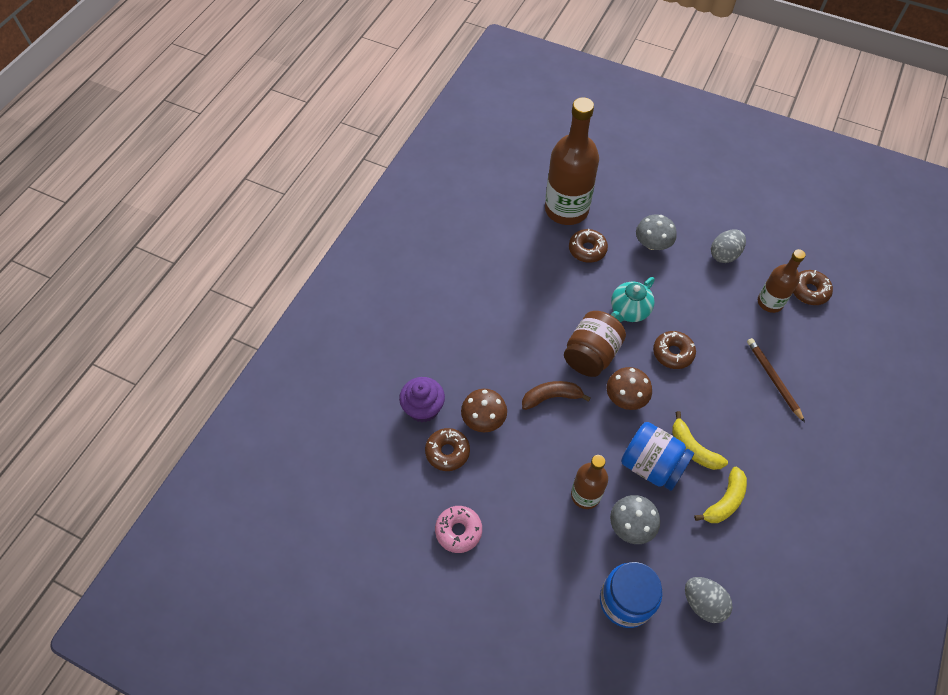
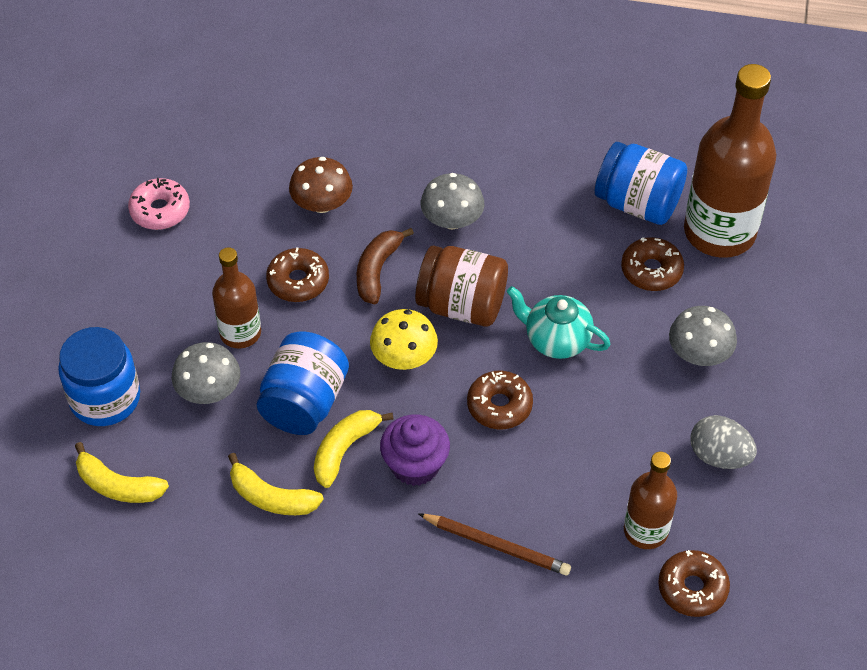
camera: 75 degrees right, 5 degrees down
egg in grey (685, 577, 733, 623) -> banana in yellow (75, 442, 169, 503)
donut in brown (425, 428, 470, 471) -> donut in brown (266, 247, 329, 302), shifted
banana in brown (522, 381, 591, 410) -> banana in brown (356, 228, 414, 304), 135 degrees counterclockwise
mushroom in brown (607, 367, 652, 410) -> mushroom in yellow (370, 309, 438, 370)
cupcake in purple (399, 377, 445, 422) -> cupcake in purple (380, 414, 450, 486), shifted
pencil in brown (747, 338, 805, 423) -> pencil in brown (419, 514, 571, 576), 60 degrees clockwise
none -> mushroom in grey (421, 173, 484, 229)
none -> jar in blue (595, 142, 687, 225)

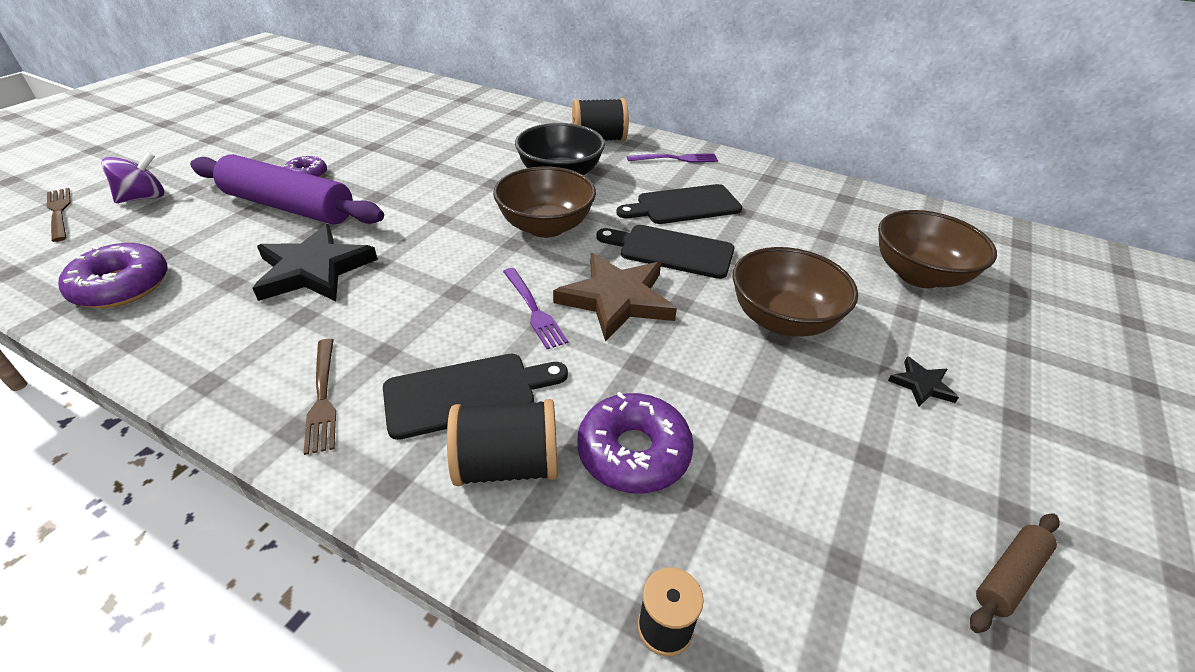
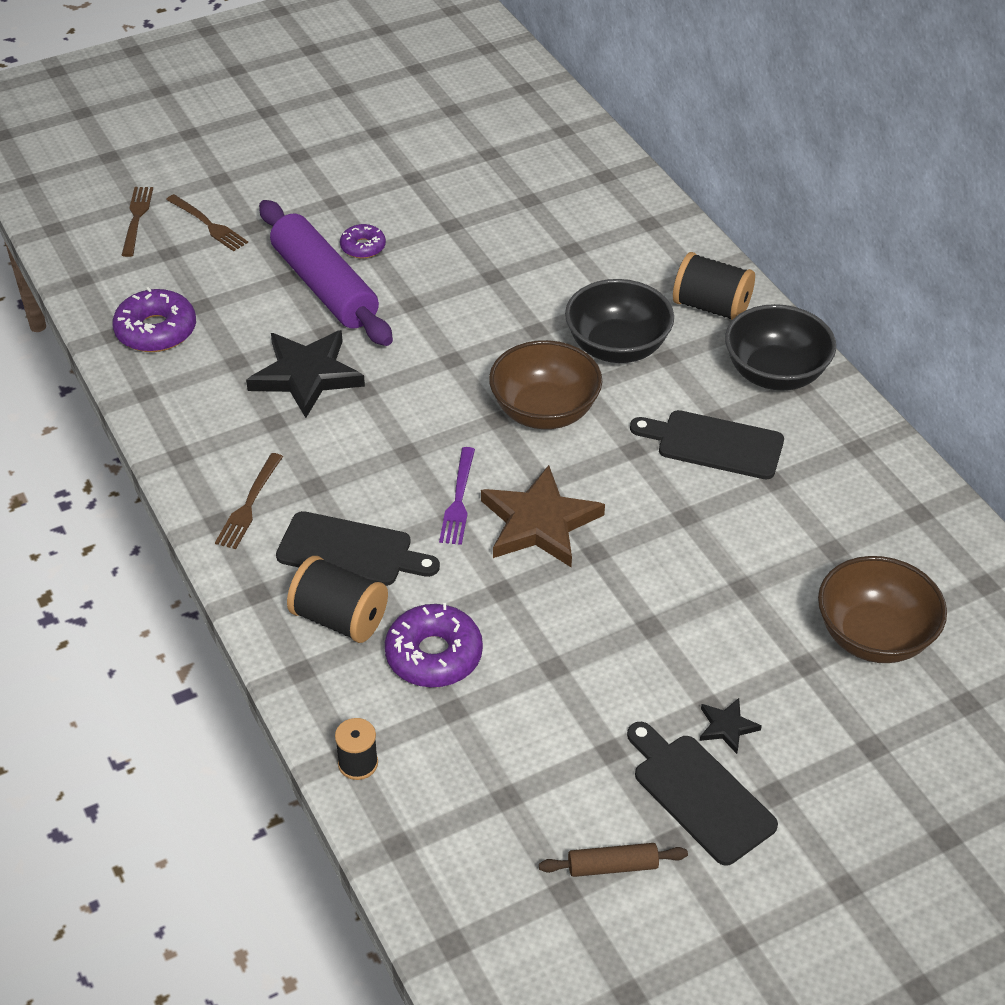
camera: 35 degrees right, 5 degrees up
spinning top in purple (102, 152, 164, 203) -> fork in brown (166, 194, 248, 251)
cutting board in black (596, 225, 734, 279) -> cutting board in black (627, 722, 778, 866), shifted
fork in purple (627, 153, 718, 163) -> bowl in black (725, 304, 836, 390)
bowl in brown (733, 247, 858, 337) -> none

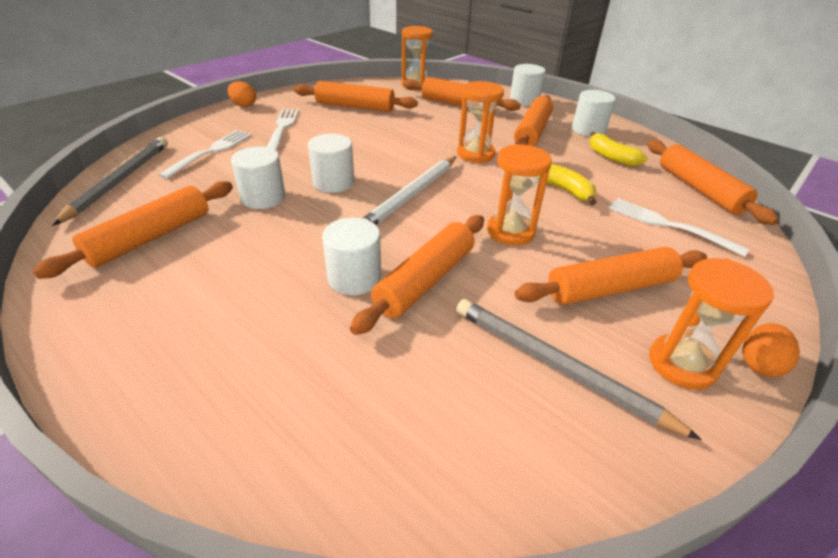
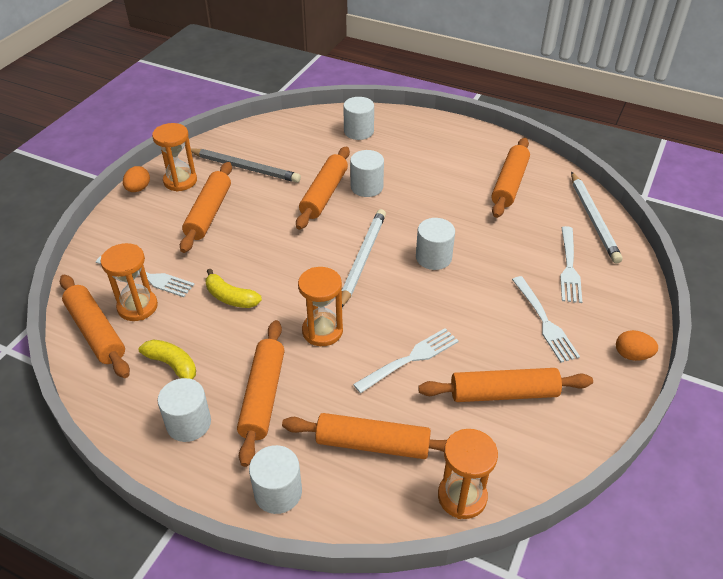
camera: 165 degrees right, 5 degrees up
hourglass in orange (487, 144, 552, 246) -> hourglass in orange (101, 243, 158, 321), shifted
rolling pin in orange (515, 247, 707, 305) -> rolling pin in orange (180, 162, 232, 253), 45 degrees counterclockwise
cylinder in white (231, 147, 286, 209) -> cylinder in white (343, 97, 374, 140), shifted
none -> fork in white (353, 328, 459, 393)
pencil in grey (52, 137, 168, 226) -> pencil in white (571, 172, 623, 263)

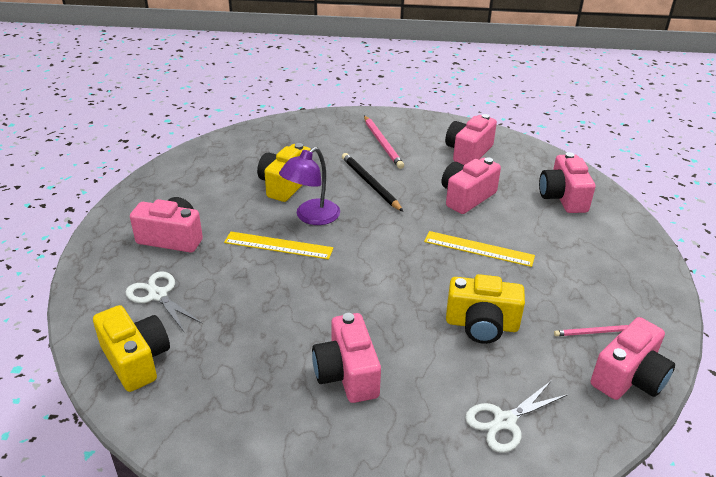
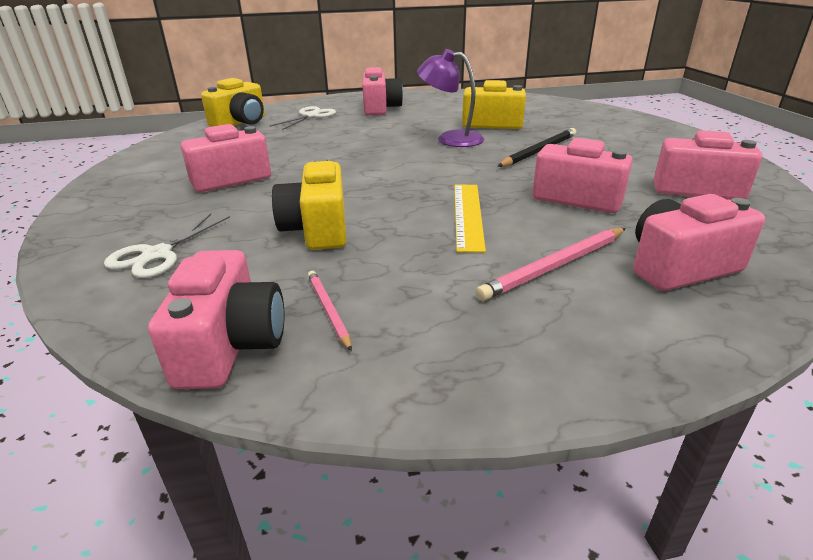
camera: 75 degrees right, 5 degrees down
scissors in white (465, 380, 569, 453) -> scissors in white (104, 214, 230, 278), 105 degrees counterclockwise
camera in pink (591, 317, 675, 400) -> camera in pink (148, 250, 284, 389), 120 degrees counterclockwise
pencil in pink (364, 116, 404, 169) -> pencil in pink (476, 228, 626, 301), shifted
ruler in yellow (224, 232, 334, 259) -> none

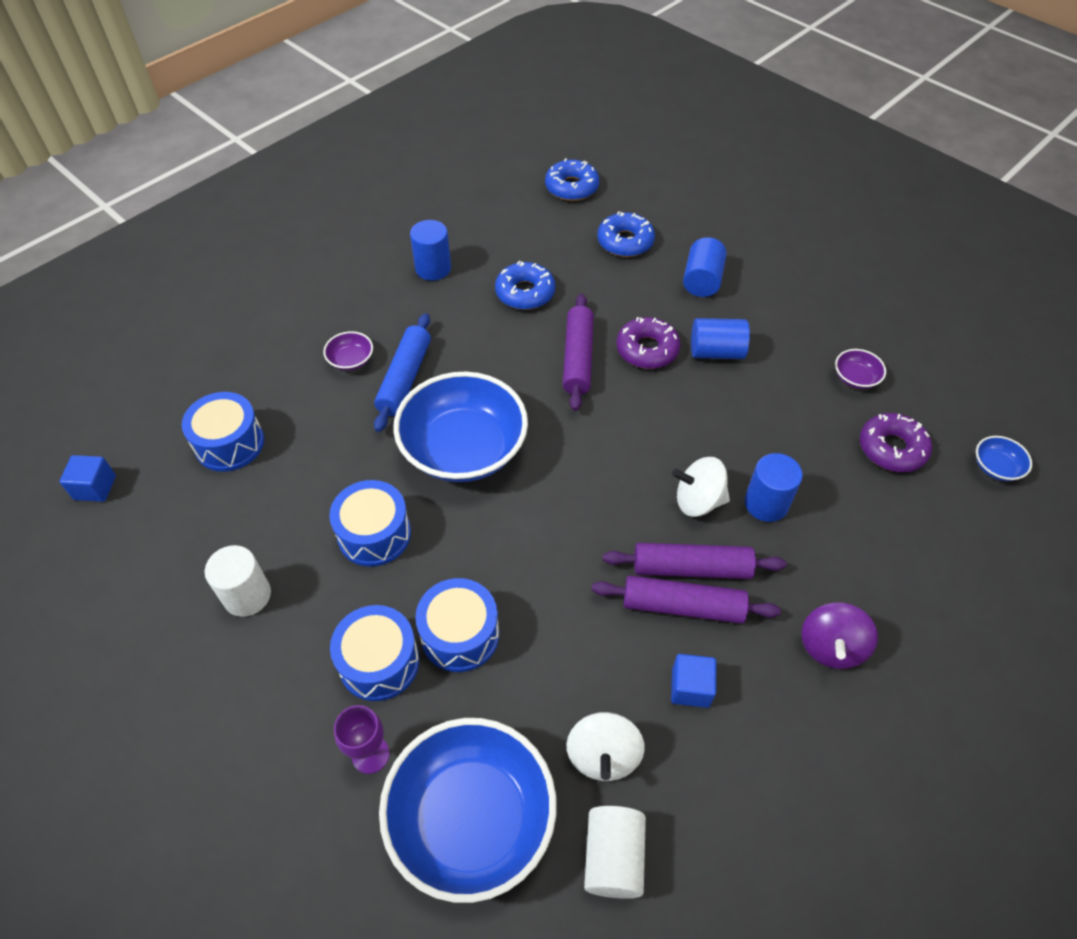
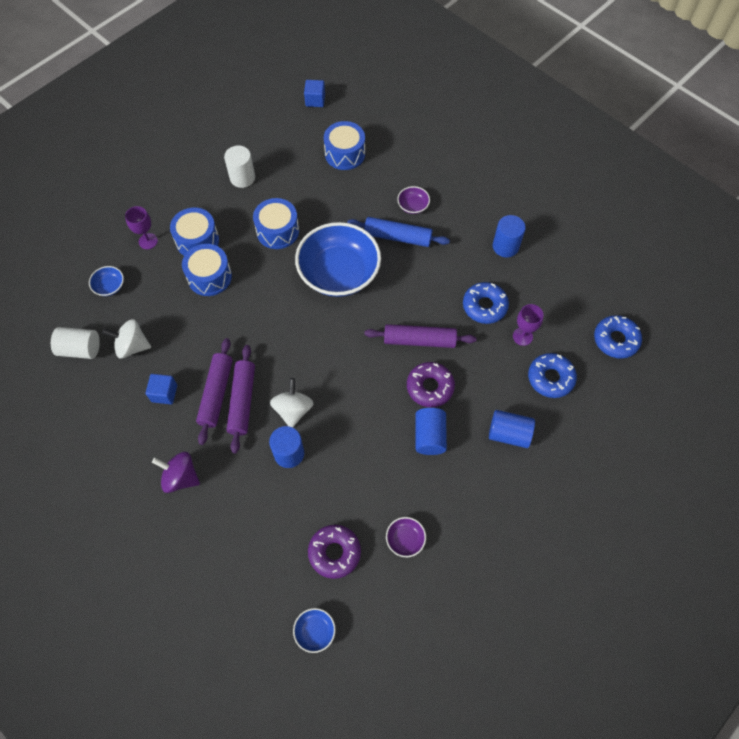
camera: 90 degrees right, 10 degrees up
bowl in blue (379, 718, 557, 903) -> bowl in blue (89, 266, 124, 296), x0.41
none -> goblet in purple (513, 304, 544, 346)

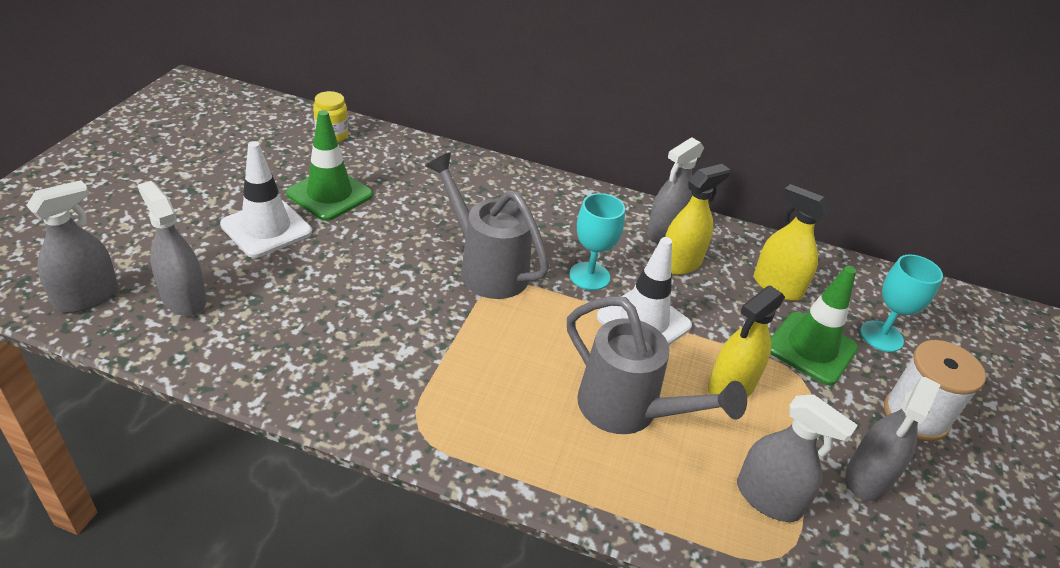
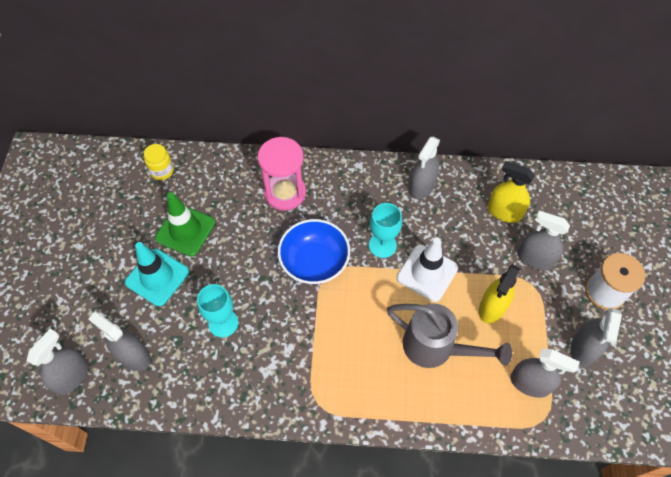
camera: 10 degrees left, 20 degrees up
traffic cone in white (220, 141, 312, 258) -> traffic cone in turquoise (125, 242, 189, 306)
goblet in turquoise (860, 254, 943, 352) -> goblet in turquoise (197, 284, 238, 338), shifted
none -> hourglass in pink (258, 137, 306, 211)
watering can in grey (425, 153, 549, 299) -> bowl in blue (278, 219, 350, 284)
traffic cone in green (770, 266, 858, 385) -> spray bottle in grey (517, 211, 570, 271)
spray bottle in yellow (665, 164, 730, 275) -> none

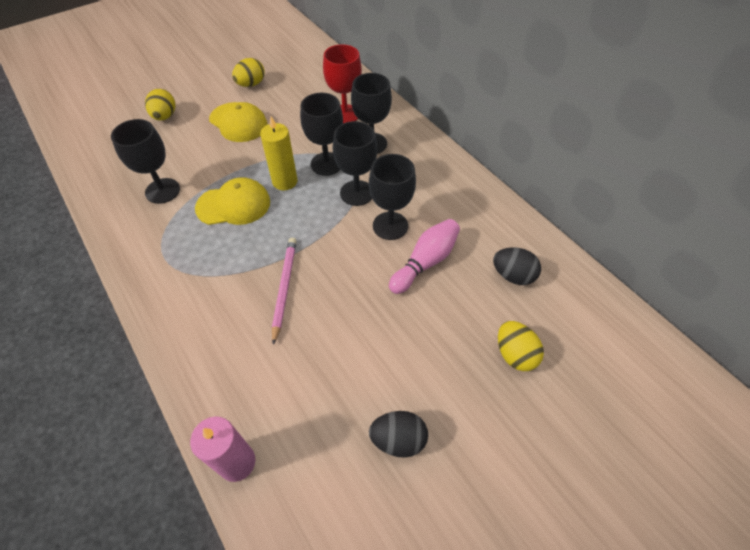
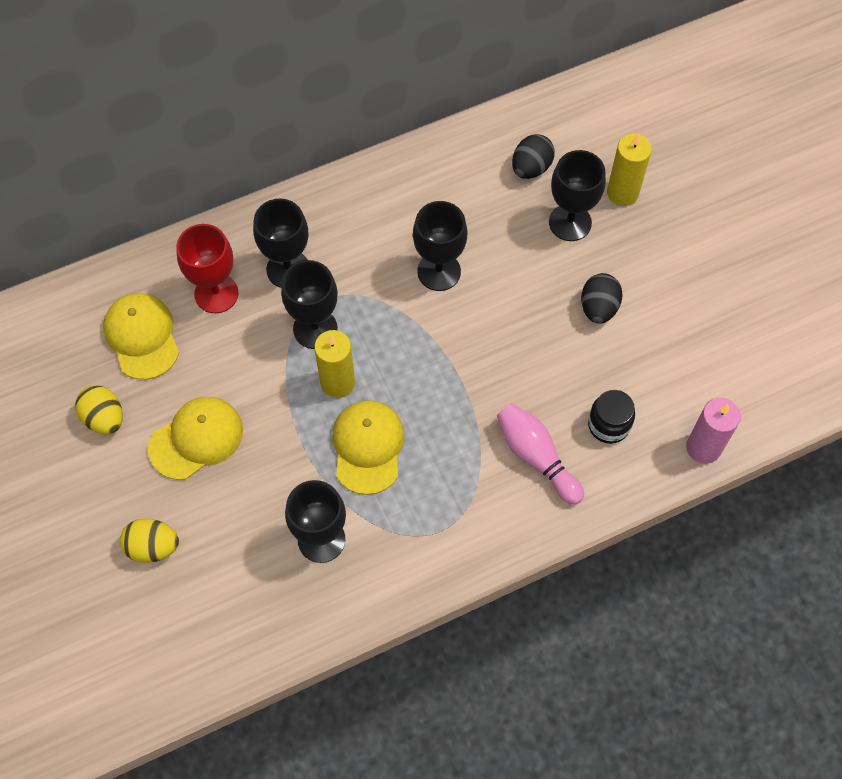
camera: 80 degrees left, 10 degrees up
none -> cap in yellow (103, 293, 179, 380)
bowling pin in pink (389, 219, 460, 294) -> bowling pin in pink (497, 403, 584, 505), shifted
goblet in black (333, 121, 377, 206) -> goblet in black (549, 150, 606, 241), shifted
egg in black (369, 411, 428, 458) -> egg in black (581, 273, 623, 324), shifted
none -> jar in black (588, 390, 635, 444)
egg in yellow (498, 321, 544, 371) -> candle in yellow (607, 133, 652, 206)
pencil in pink (272, 238, 296, 345) -> none

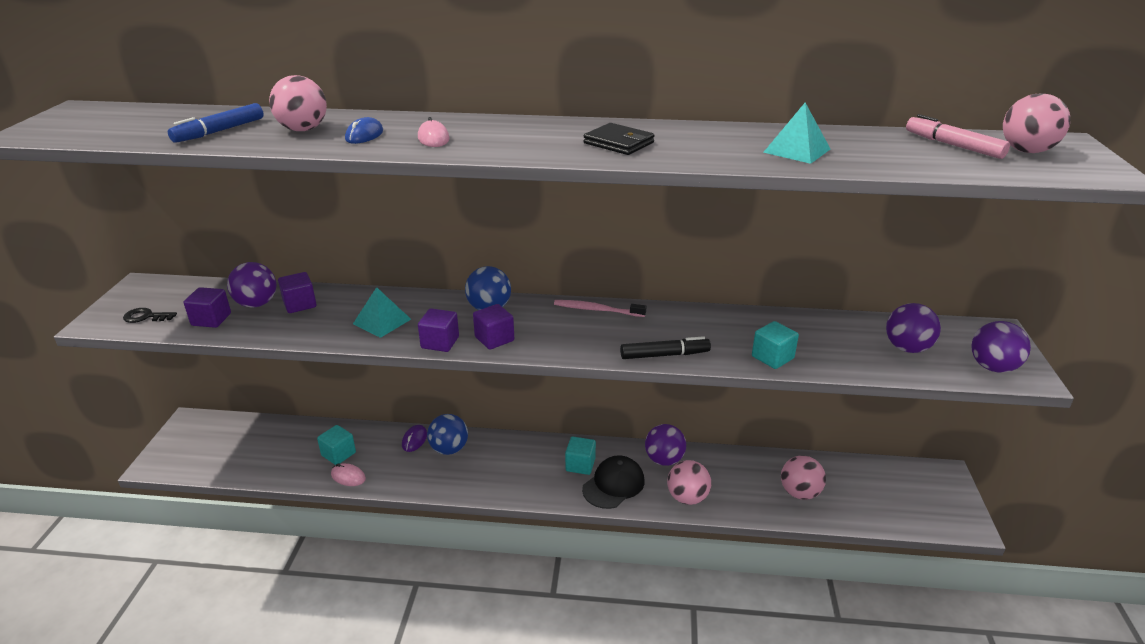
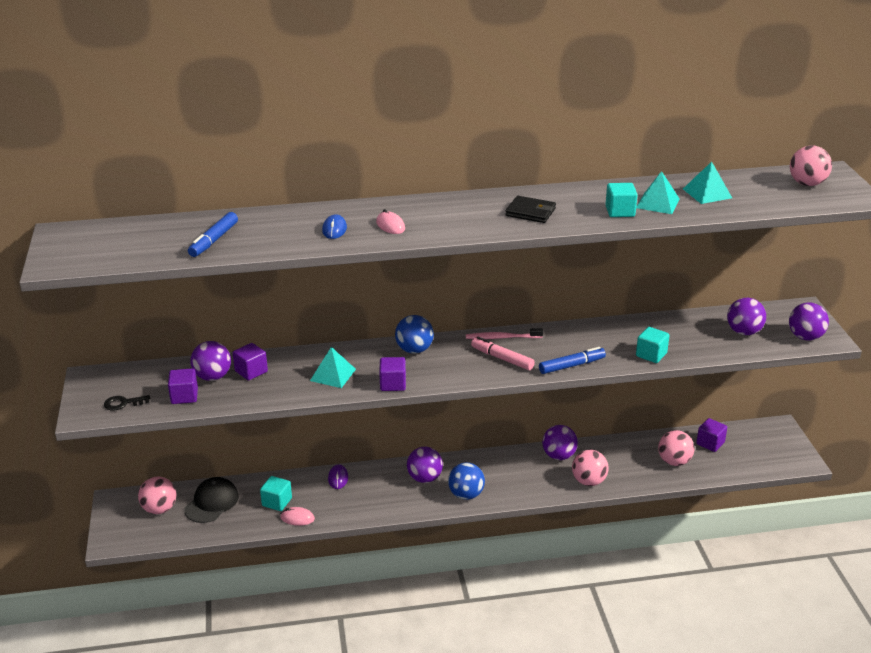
camera: 15 degrees left, 0 degrees up
ball in pink (269, 75, 327, 131) -> ball in pink (138, 477, 177, 514), shifted
cap in black (582, 455, 644, 509) -> cap in black (184, 477, 239, 523), shifted
none -> ball in purple (407, 447, 443, 483)
ball in blue (427, 414, 468, 455) -> ball in blue (448, 462, 485, 500), shifted
marker in pink (906, 114, 1010, 159) -> marker in pink (471, 337, 535, 370), shifted
marker in black (620, 336, 711, 359) -> marker in blue (539, 347, 606, 374)
cube in turquoise (565, 437, 596, 475) -> cube in turquoise (605, 183, 637, 217), shifted
none -> pyramid in turquoise (683, 162, 732, 204)
cube in purple (473, 304, 514, 350) -> cube in purple (696, 418, 727, 452), shifted

